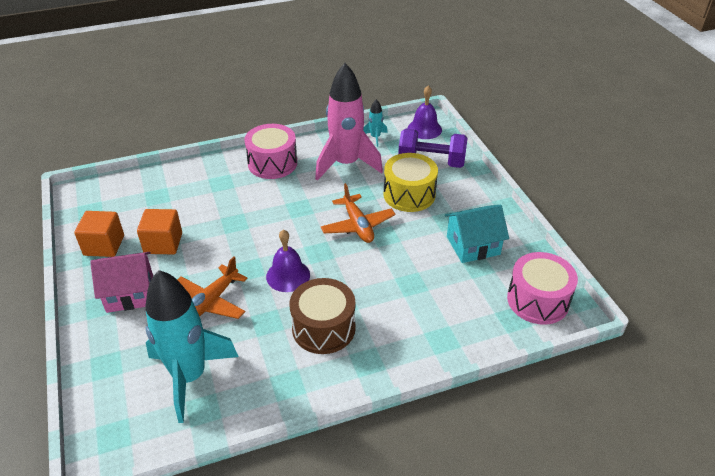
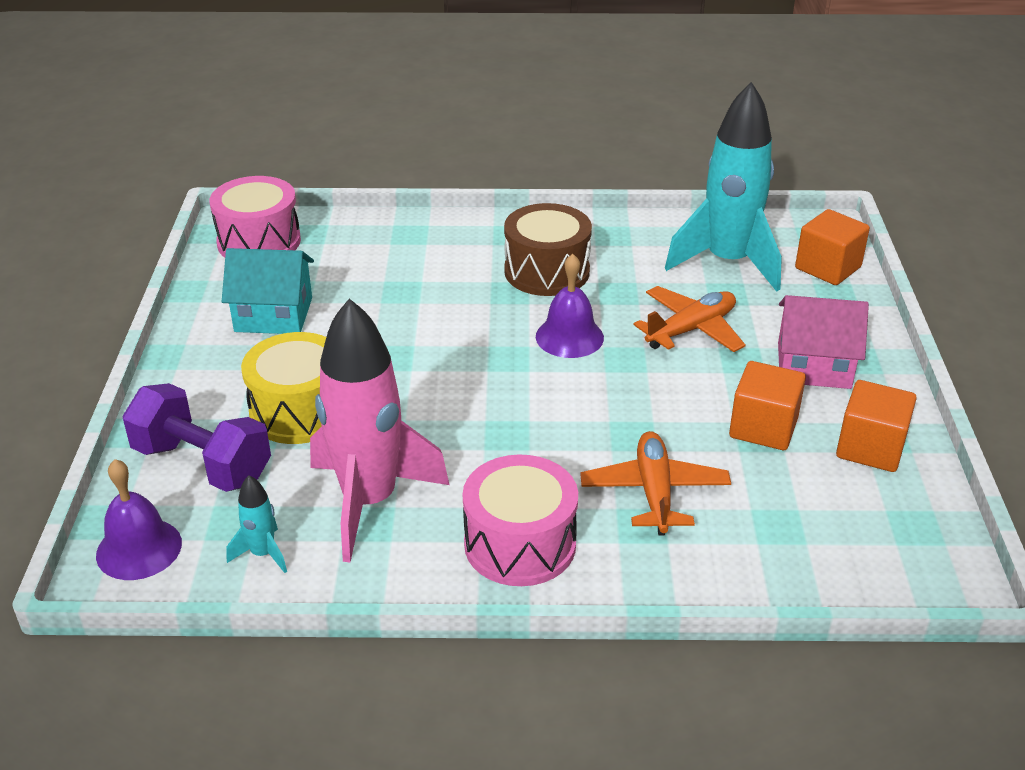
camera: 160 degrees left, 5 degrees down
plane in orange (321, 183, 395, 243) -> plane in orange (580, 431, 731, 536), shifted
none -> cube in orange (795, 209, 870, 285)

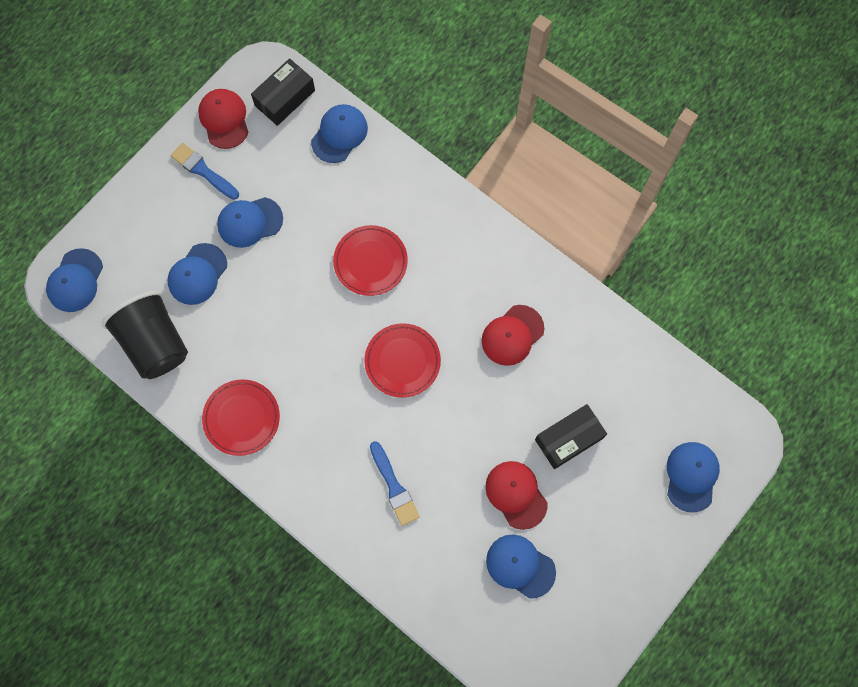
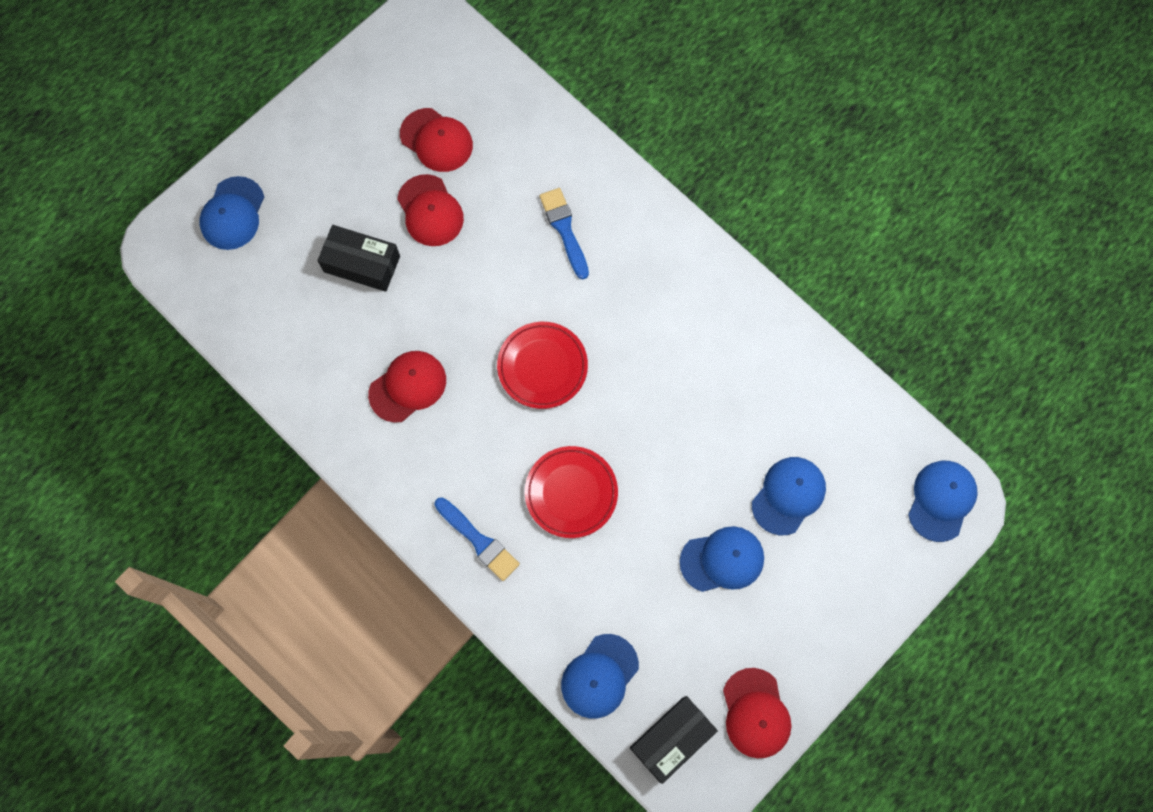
camera: 175 degrees left, 0 degrees up
box in black (535, 404, 607, 469) -> box in black (318, 225, 400, 292), 45 degrees clockwise
cap in blue (486, 535, 556, 599) -> cap in red (400, 108, 473, 172)
brush in blue (171, 143, 239, 200) -> brush in blue (435, 497, 520, 581), shifted
cup in black (102, 291, 188, 379) -> none
plate in red (202, 379, 280, 456) -> none

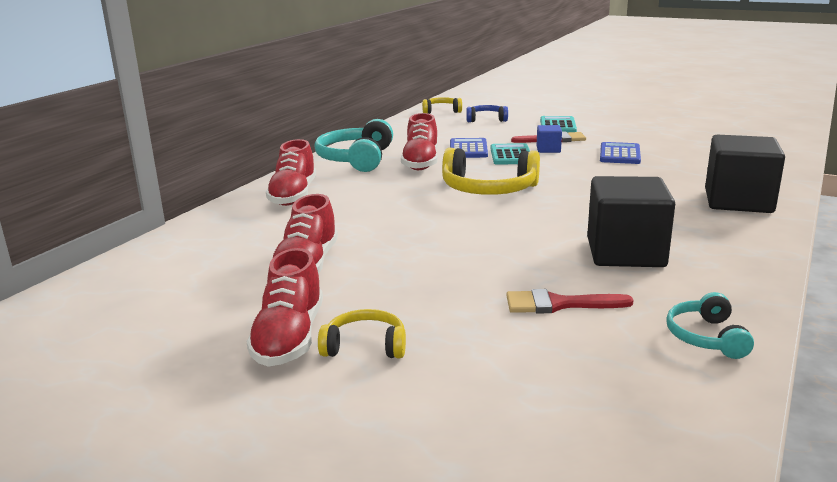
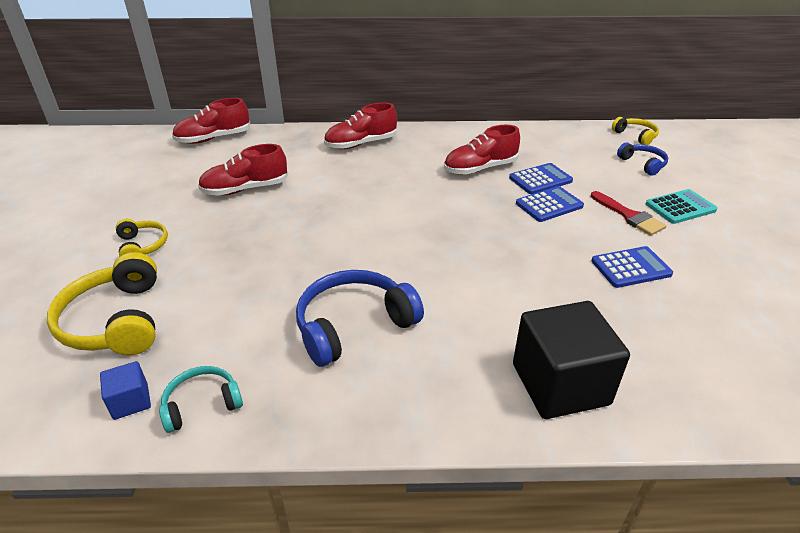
camera: 60 degrees right, 15 degrees up
headphones in yellow (442, 148, 540, 195) -> headphones in yellow (47, 252, 157, 355), shifted
cube in blue (537, 125, 562, 153) -> cube in blue (100, 361, 151, 420), shifted
shoe in red (246, 248, 323, 367) -> shoe in red (172, 98, 250, 144), shifted
cube in black (587, 176, 675, 267) -> headphones in blue (296, 270, 424, 367)
calculator in turquoise (490, 143, 530, 165) -> calculator in blue (516, 186, 584, 222)
headphones in turquoise (315, 119, 393, 172) -> none
brush in red (506, 289, 634, 313) -> none

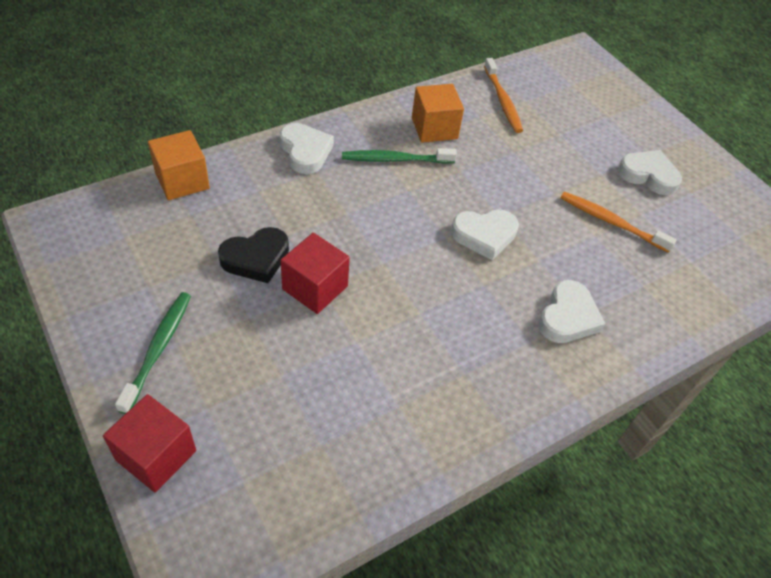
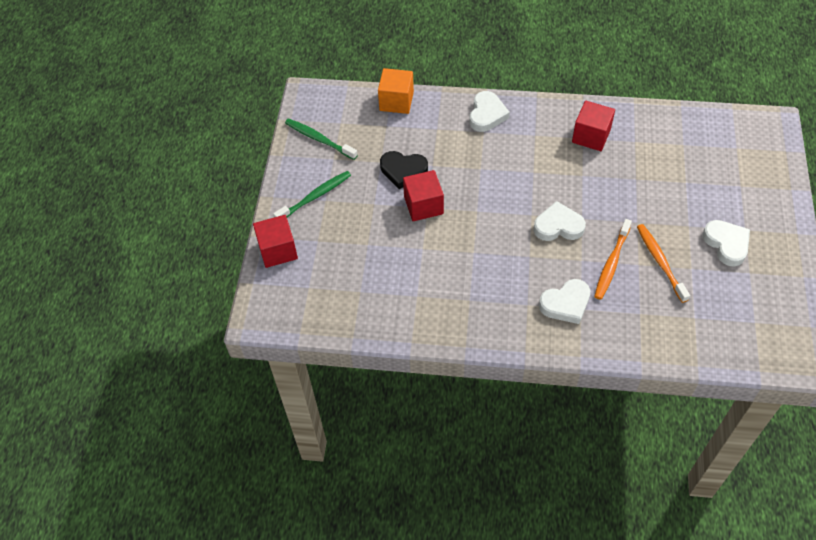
camera: 45 degrees right, 5 degrees up
toothbrush in green (342, 148, 457, 164) -> toothbrush in green (285, 118, 358, 160), shifted
heart in white (451, 209, 519, 260) -> heart in white (533, 201, 586, 241), 150 degrees clockwise
cube in orange (412, 84, 464, 143) -> cube in red (572, 101, 615, 151)
toothbrush in orange (484, 58, 523, 133) -> toothbrush in orange (594, 219, 632, 300), shifted

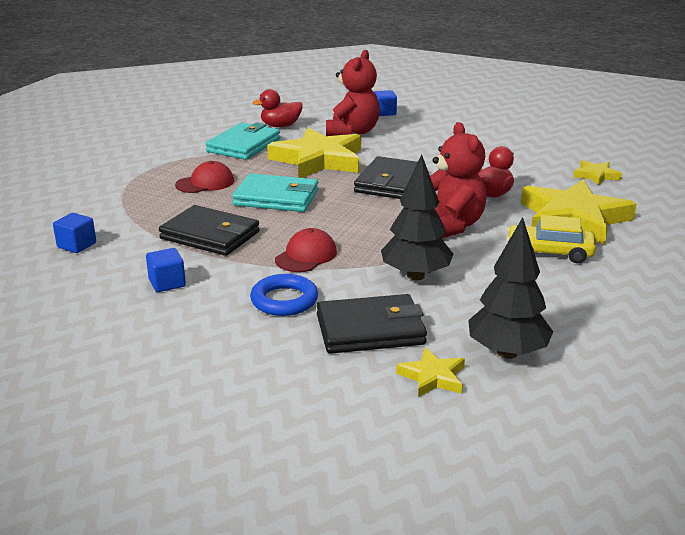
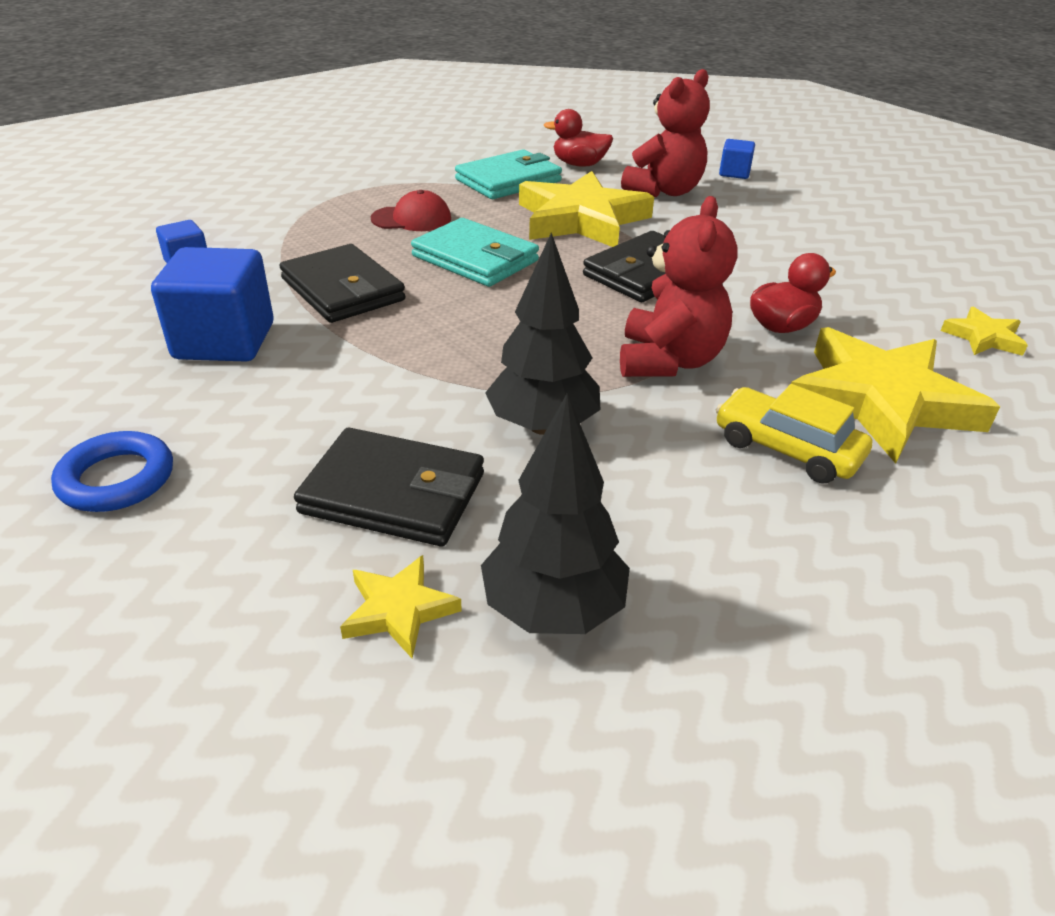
camera: 25 degrees right, 10 degrees up
ring in blue (250, 274, 318, 316) -> ring in blue (51, 431, 173, 512), shifted
cube in blue (146, 248, 186, 292) -> cube in blue (151, 247, 274, 362), x1.95
cap in red (275, 228, 337, 272) -> none

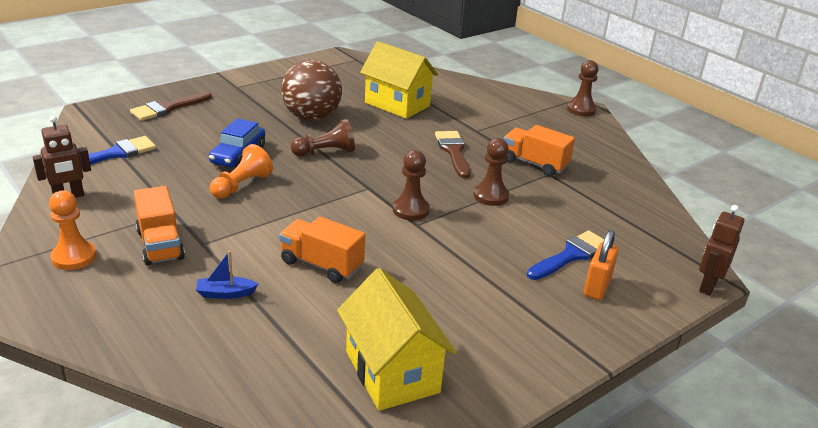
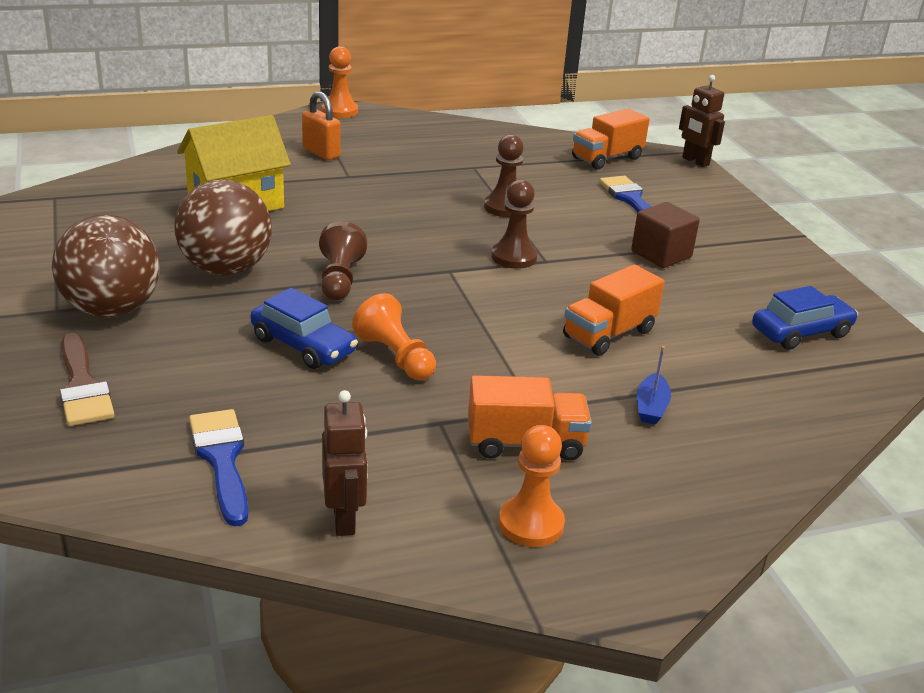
camera: 70 degrees left, 0 degrees up
none -> ball in brown (52, 215, 160, 318)
padlock in orange (584, 230, 619, 300) -> padlock in orange (302, 91, 340, 160), shifted
pawn in brown (567, 60, 599, 116) -> pawn in orange (322, 46, 358, 118)
truck in orange (503, 125, 575, 177) -> truck in orange (572, 109, 650, 170), shifted
none -> cube in brown (631, 202, 700, 268)
house in yellow (337, 268, 456, 411) -> car in blue (752, 286, 858, 350)
brush in brown (435, 131, 470, 178) -> none

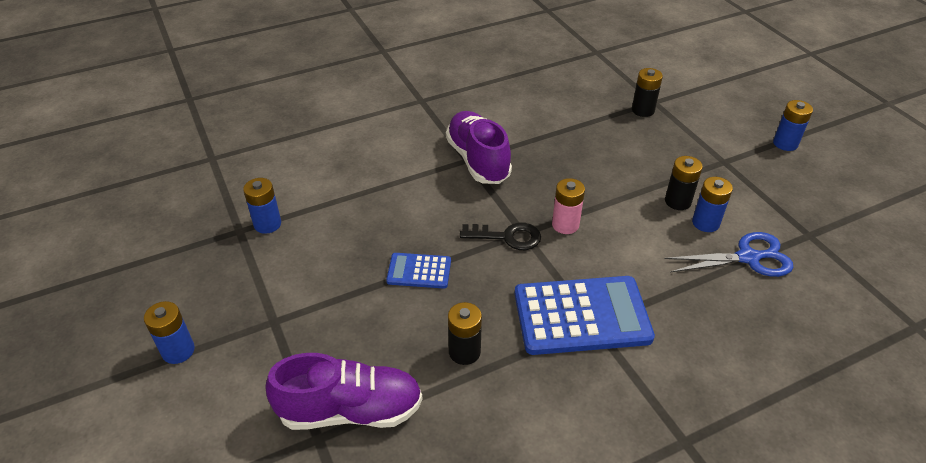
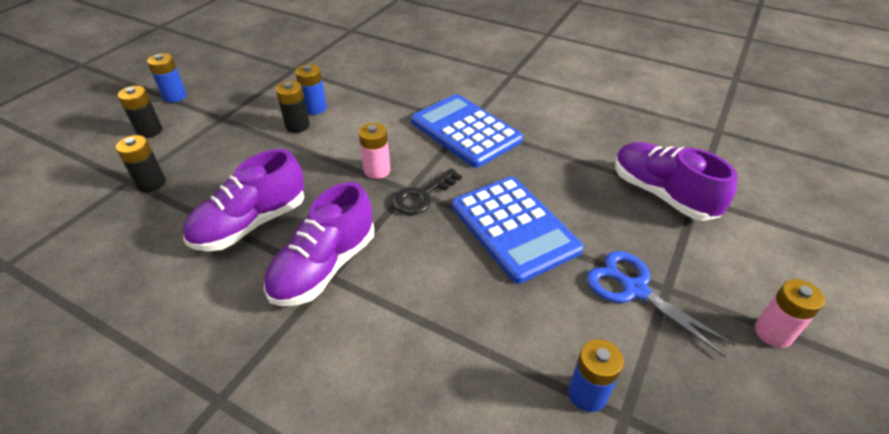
camera: 125 degrees left, 0 degrees up
battery in black (448, 302, 482, 365) -> battery in black (118, 86, 162, 138), shifted
none -> shoe in purple (183, 149, 304, 251)
key in black (460, 222, 541, 250) -> key in black (392, 168, 462, 215), 105 degrees counterclockwise
calculator in blue (386, 253, 451, 289) -> calculator in blue (452, 176, 584, 284), x1.96
scissors in blue (665, 232, 794, 277) -> scissors in blue (586, 251, 735, 357), shifted
battery in blue (144, 301, 195, 364) -> battery in pink (755, 279, 825, 348)

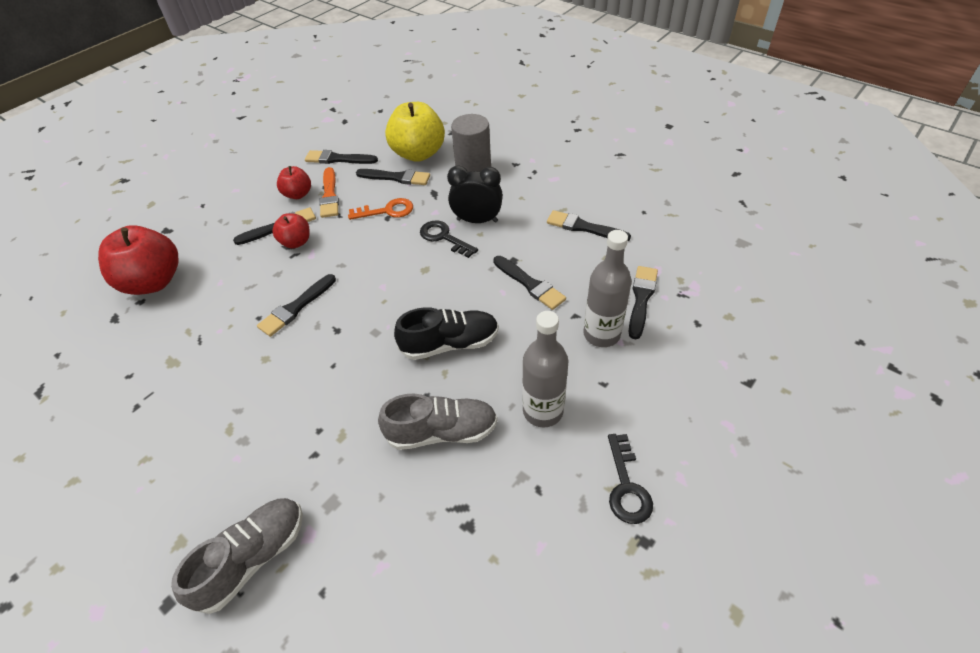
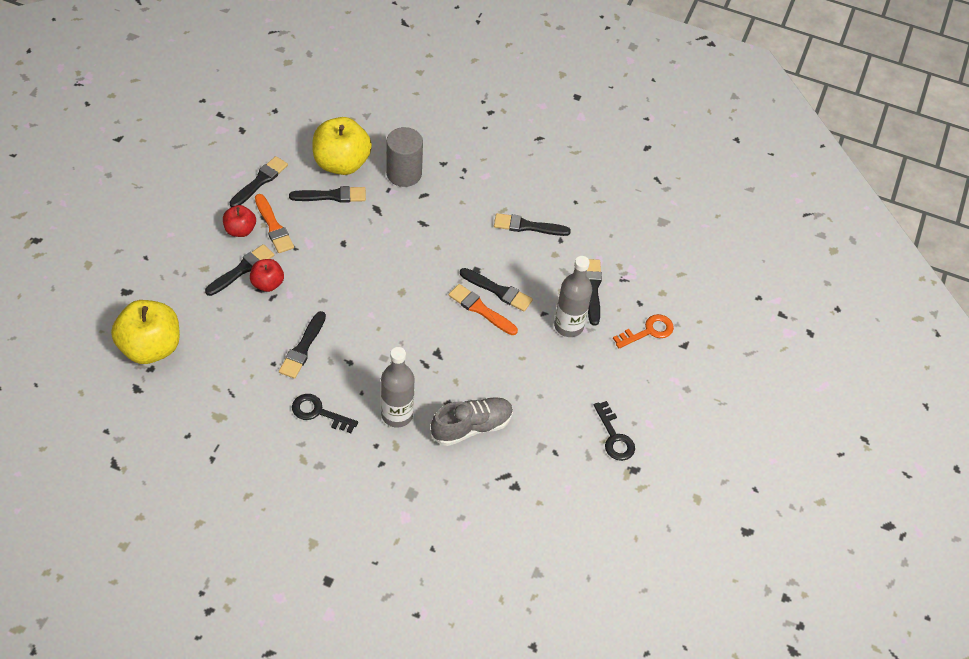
camera: 25 degrees left, 5 degrees up
apple in red (98, 225, 178, 295) -> apple in yellow (111, 300, 180, 364)
brush in black (305, 150, 378, 164) -> brush in black (230, 156, 288, 207), 135 degrees clockwise
key in black (420, 220, 478, 258) -> key in black (292, 394, 358, 433), shifted
bottle in grey (522, 311, 568, 428) -> bottle in grey (381, 347, 414, 428), shifted
none -> brush in orange (448, 284, 518, 335)
key in orange (348, 198, 413, 220) -> key in orange (613, 314, 674, 349), shifted
shoe in grey (171, 498, 303, 614) -> none
shoe in black (394, 307, 499, 360) -> none
clock in black (447, 166, 503, 223) -> none

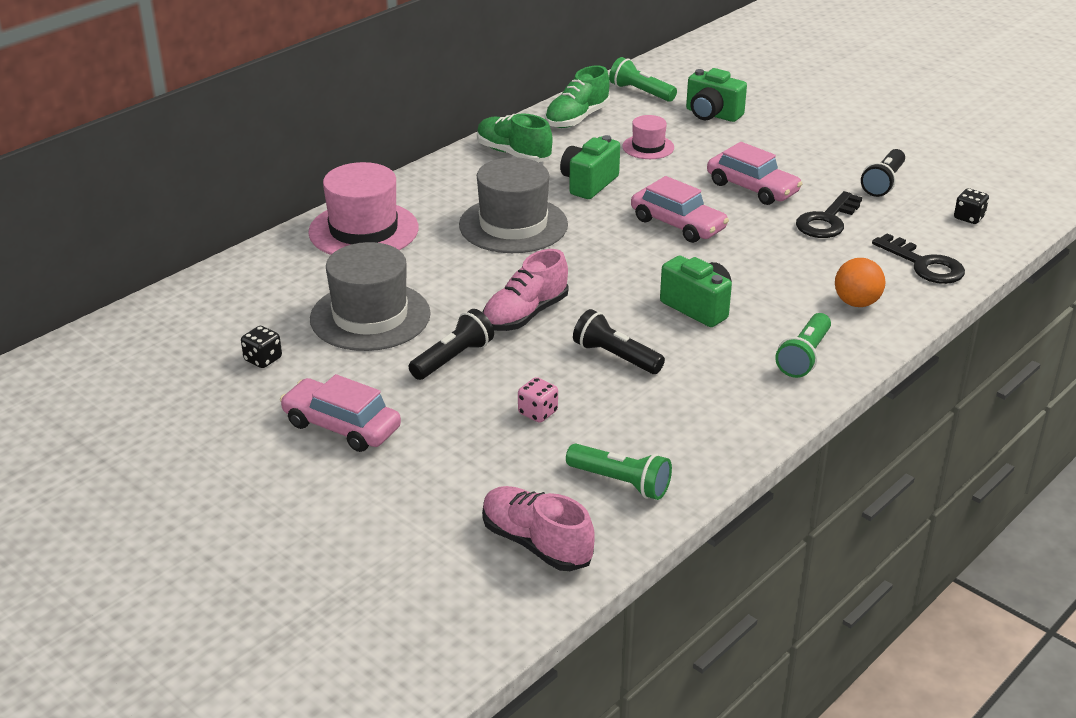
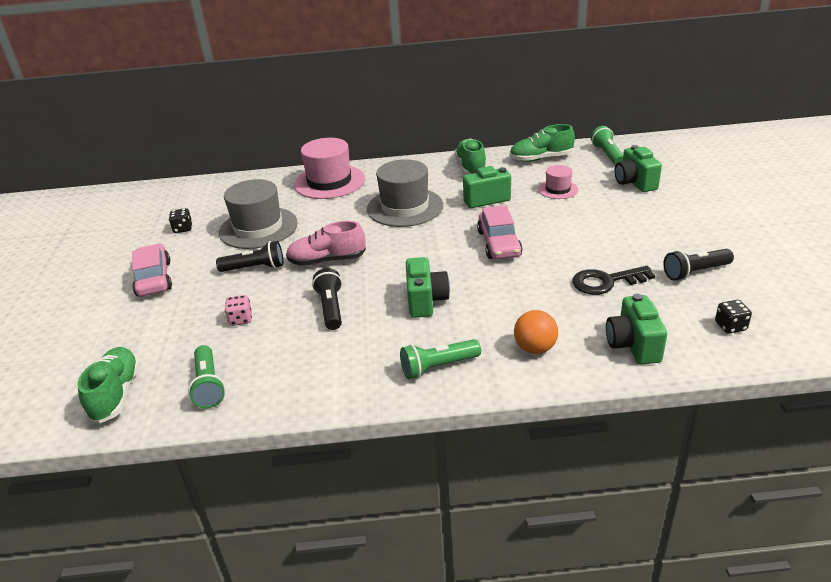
camera: 45 degrees right, 0 degrees up
shoe in pink (482, 486, 595, 571) -> shoe in green (77, 347, 140, 423)
key in black (872, 233, 965, 284) -> camera in green (606, 294, 667, 364)
car in pink (707, 142, 803, 205) -> none

